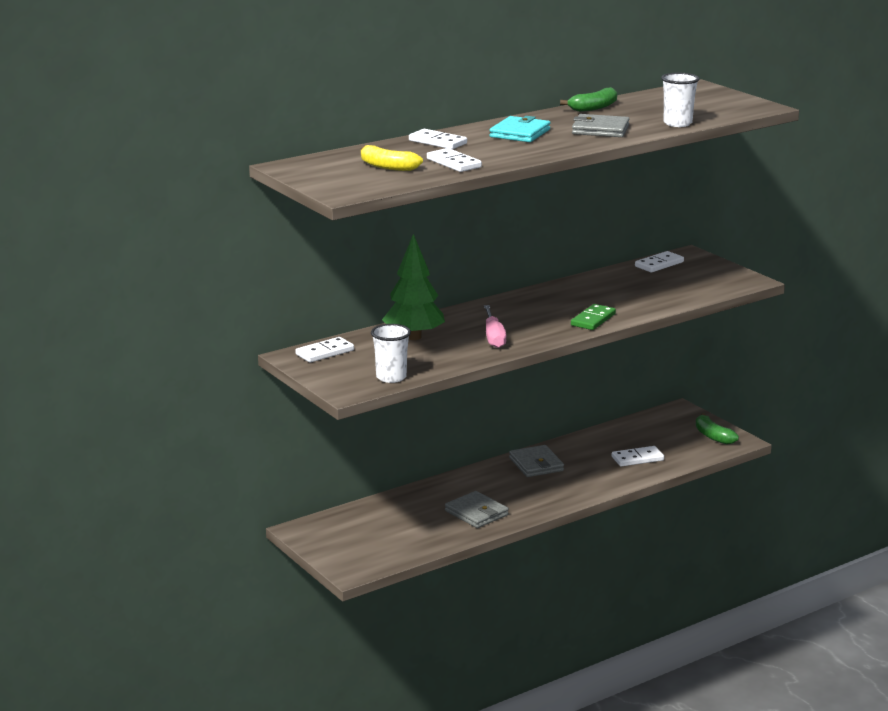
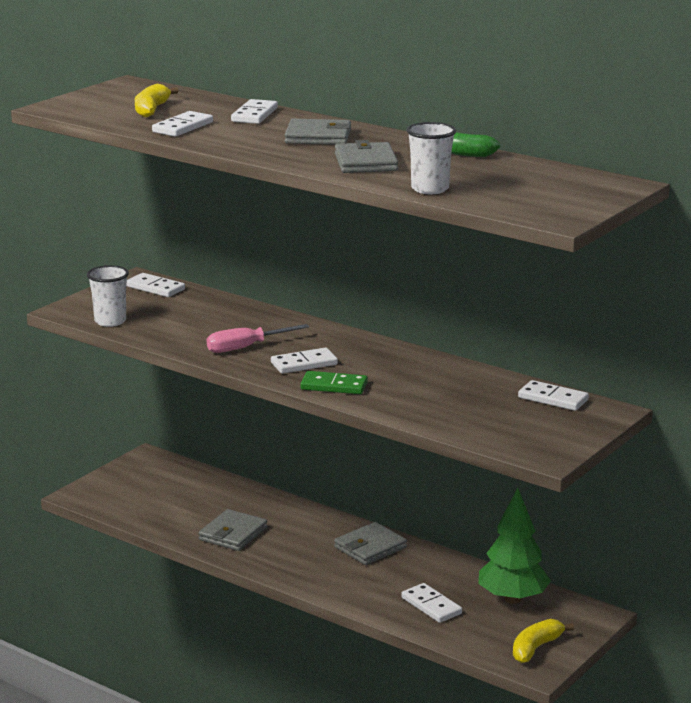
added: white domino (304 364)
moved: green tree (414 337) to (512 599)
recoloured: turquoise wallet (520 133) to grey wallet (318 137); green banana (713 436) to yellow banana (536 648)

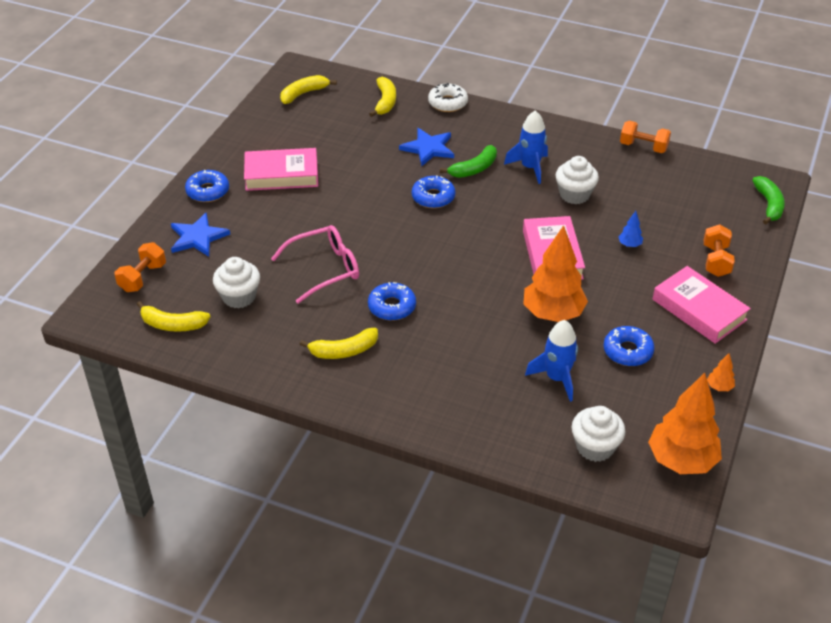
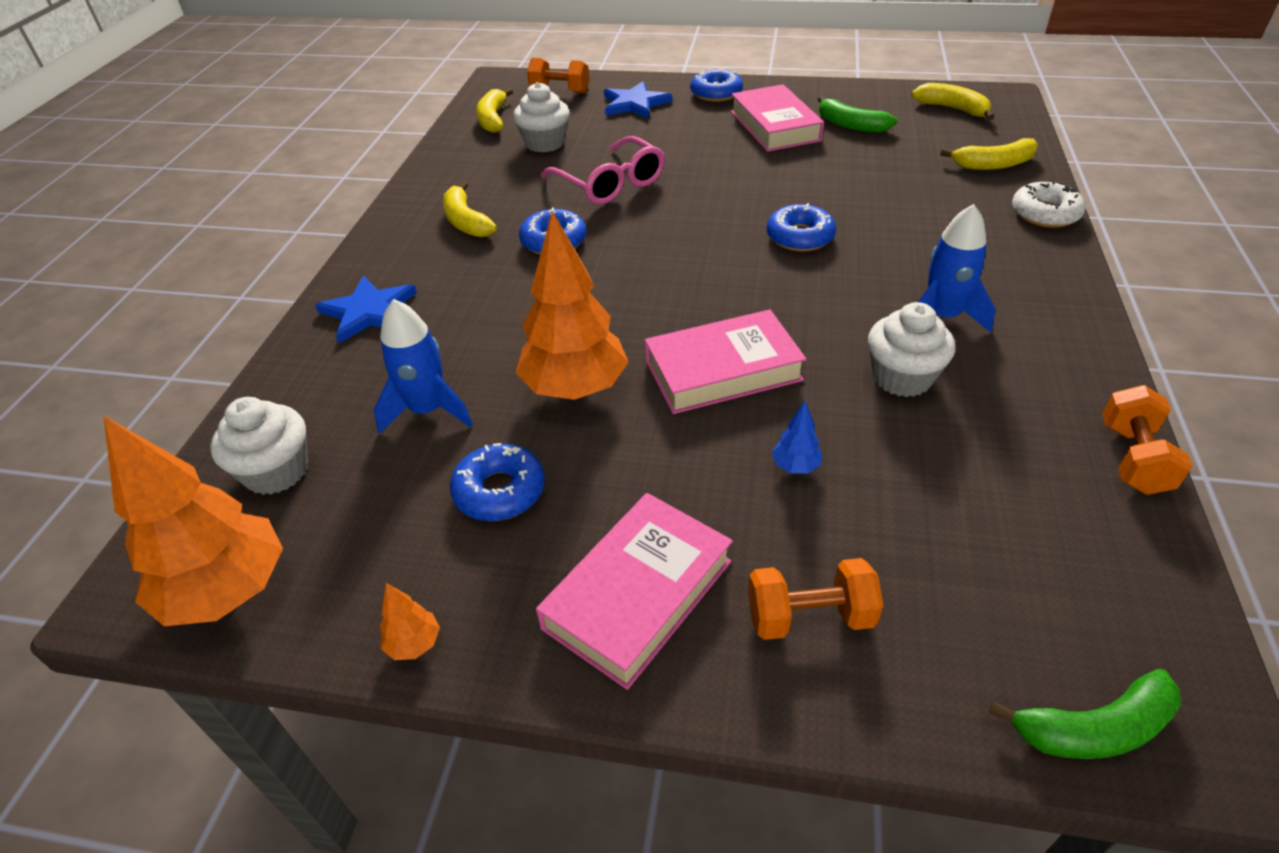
moved: blue star (428 148) to (368 312); green banana (474 169) to (850 125)

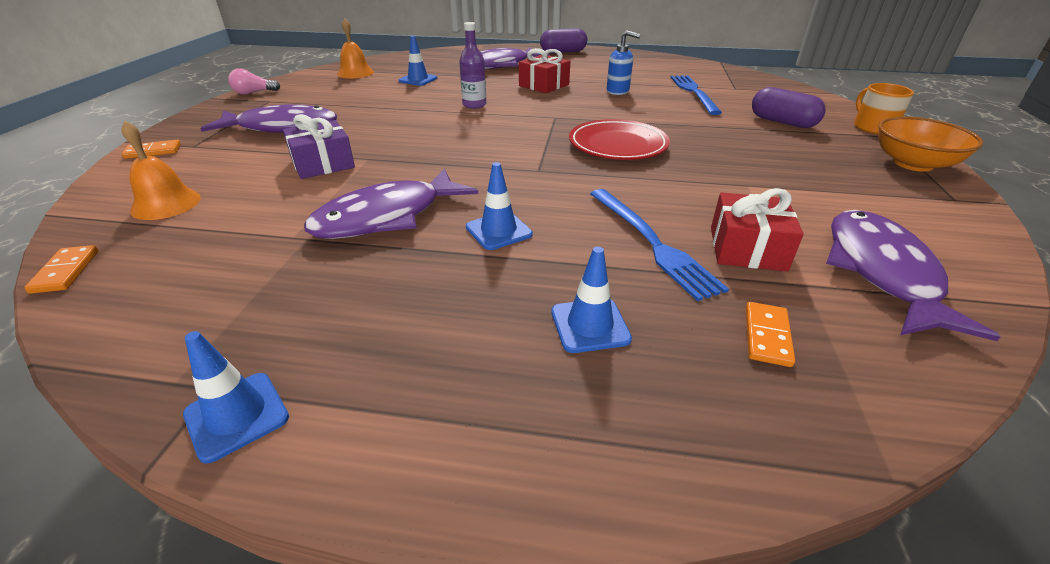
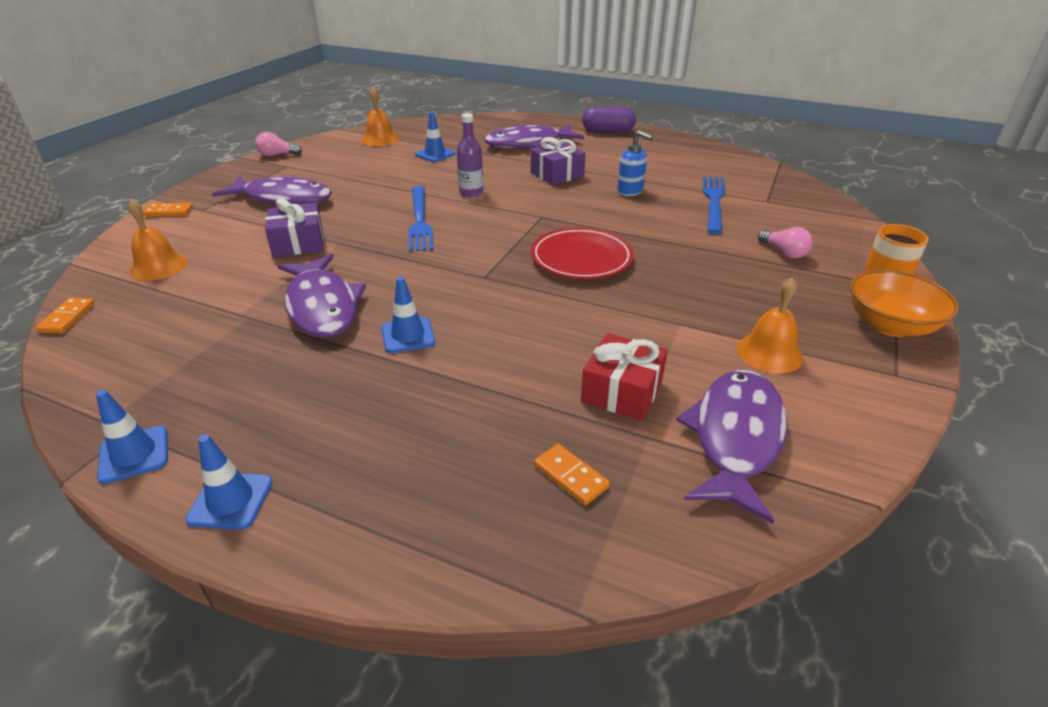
added: orange bell (769 353)
moved: blue traffic cone (590 325) to (230 501); blue fork (652 243) to (420 221)
replaced: purple capsule (782 122) to pink light bulb (784 252)
recoloured: red gift (544 85) to purple gift (557 174)
turned: purple fish (387 217) = (322 306) 90 degrees counterclockwise; orange domino (766 336) = (570 476) 75 degrees counterclockwise

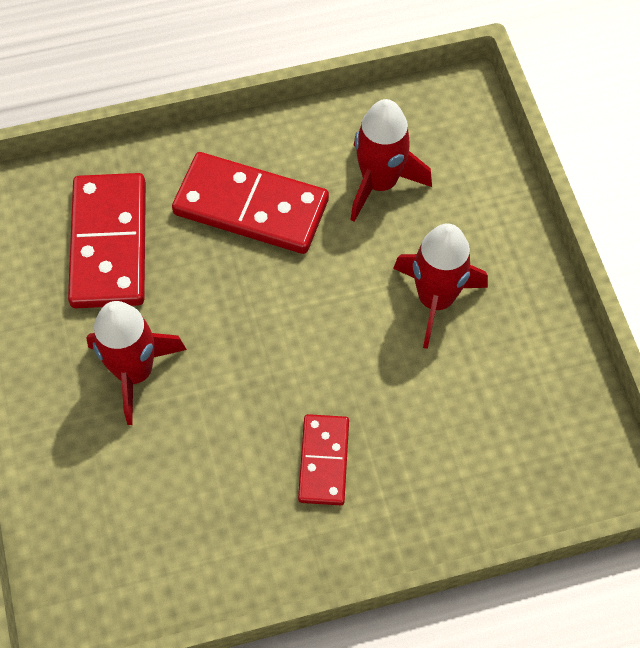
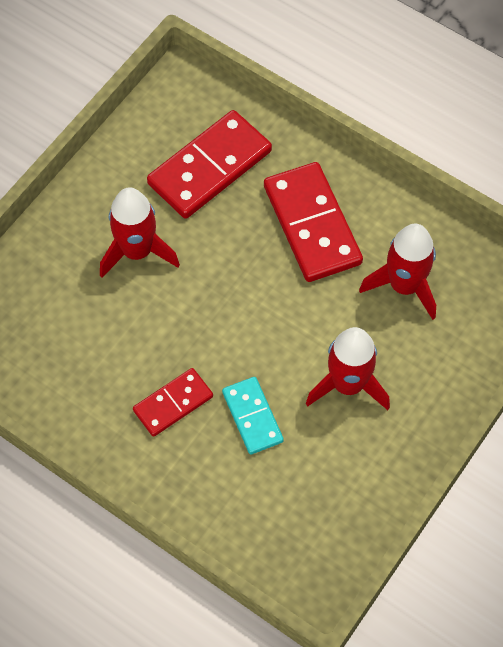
added: turquoise domino (252 417)

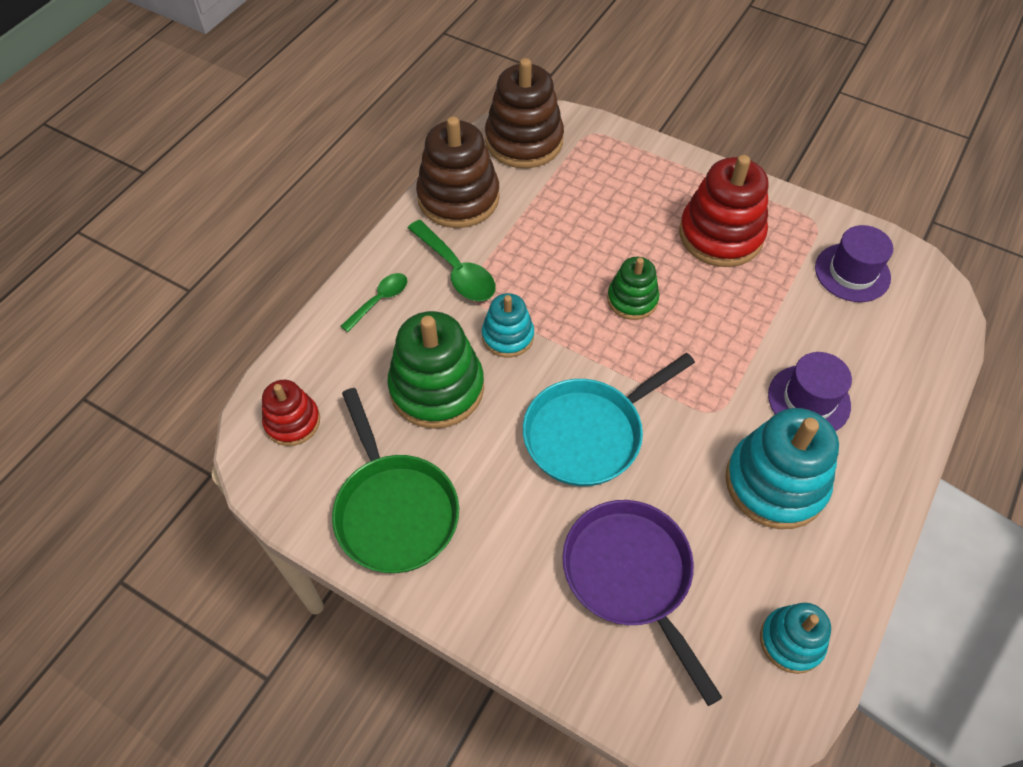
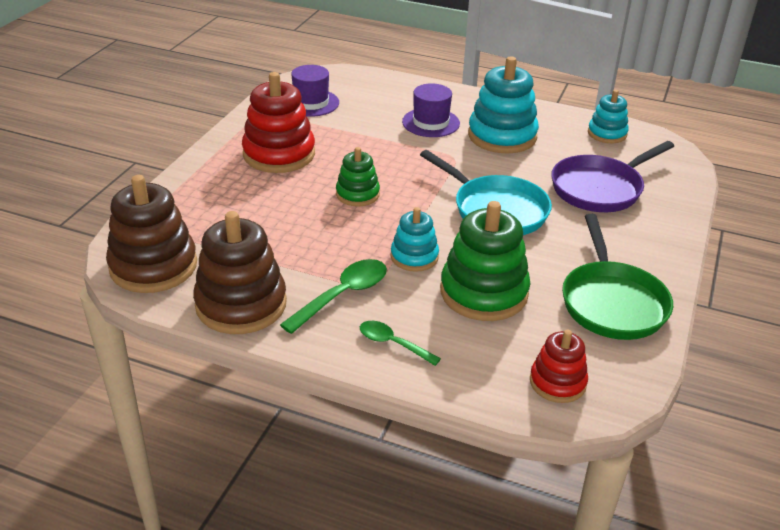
turned: green pan (394 510) = (612 302) 120 degrees clockwise

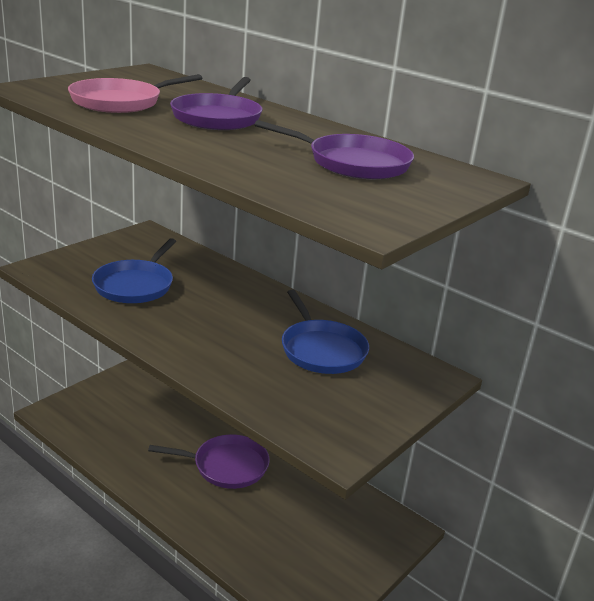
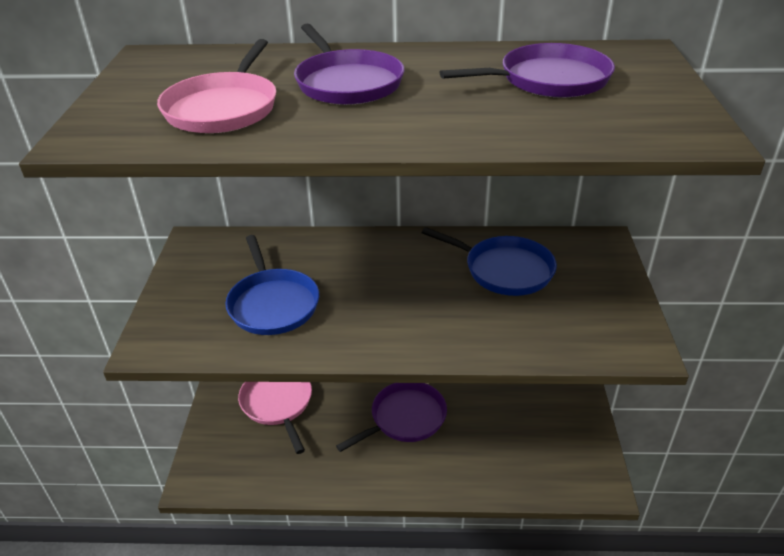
added: pink pan (278 403)

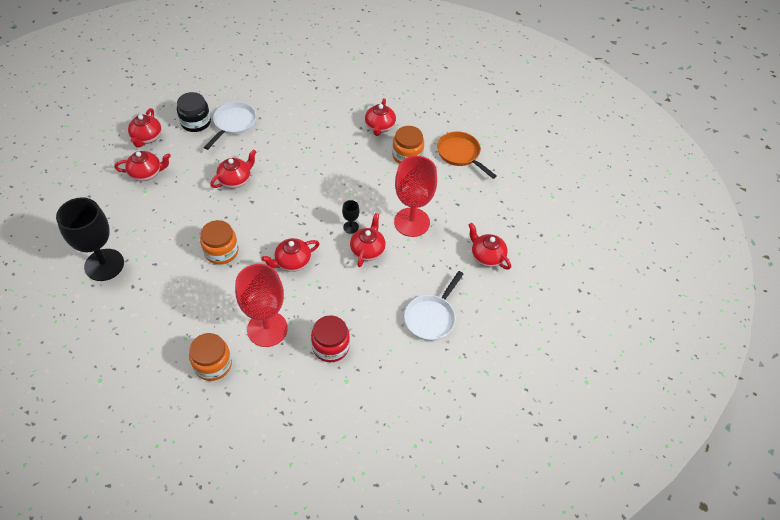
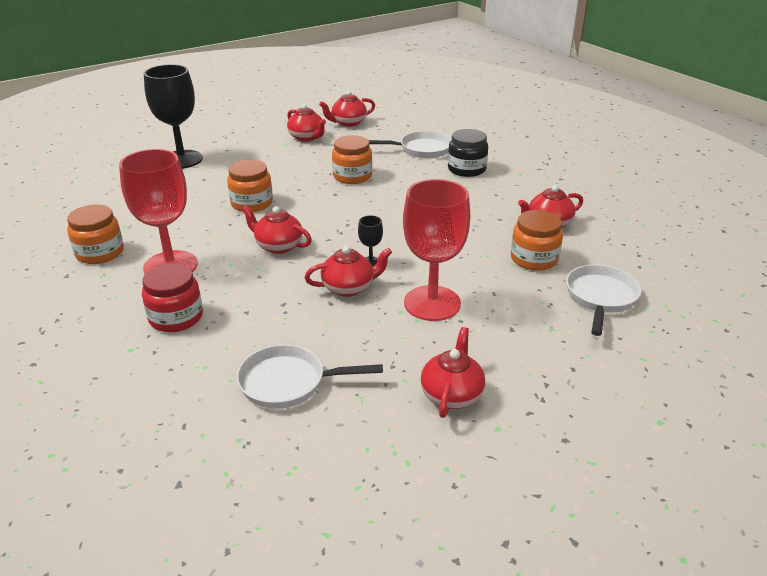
moved: black jar (196 122) to (466 169)
replaced: red teapot (235 180) to orange jar (352 176)
recoloured: orange pan (460 154) to white pan (600 298)

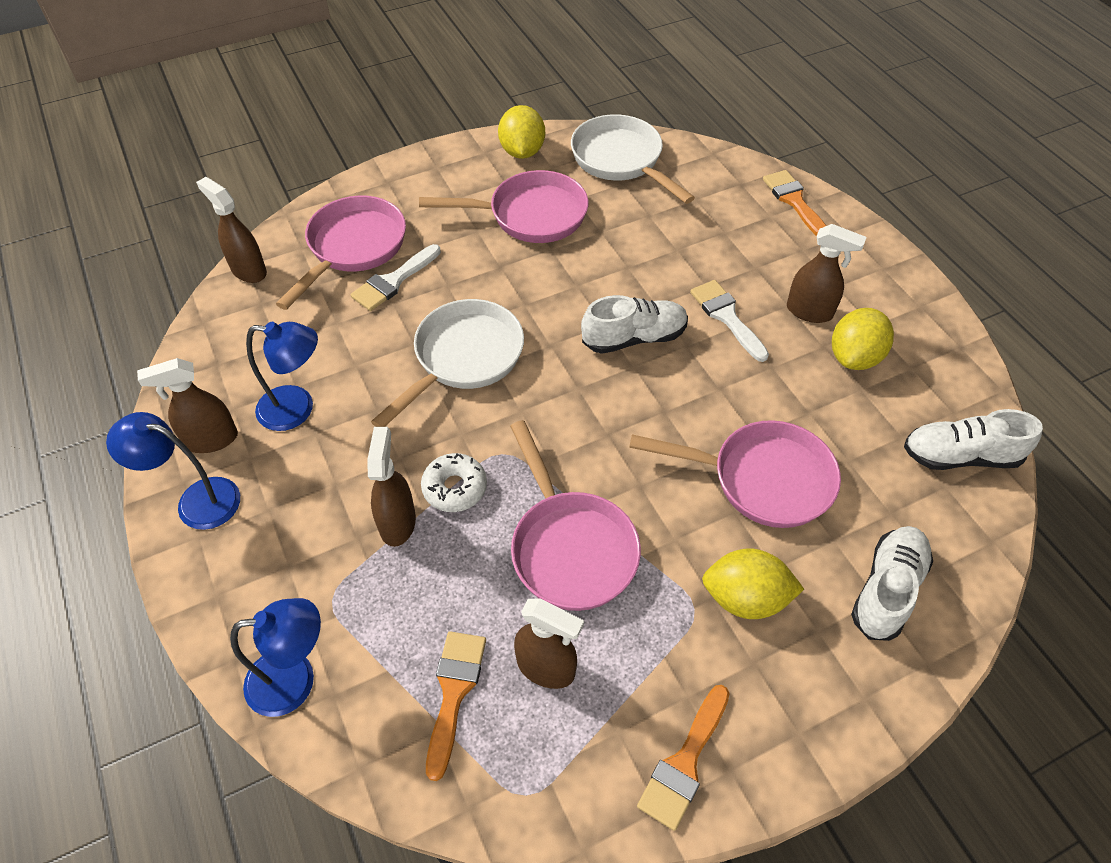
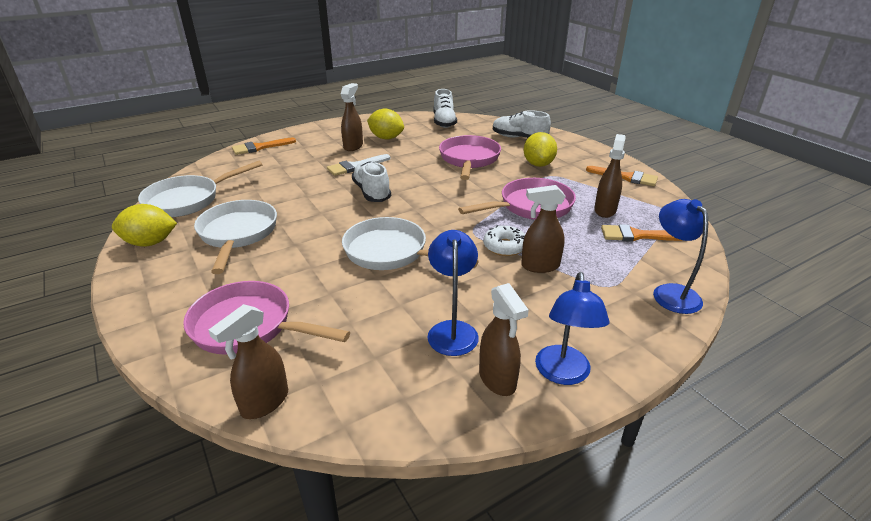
removed: white brush (393 281)
recoloured: pink pan (530 215) to white pan (238 234)

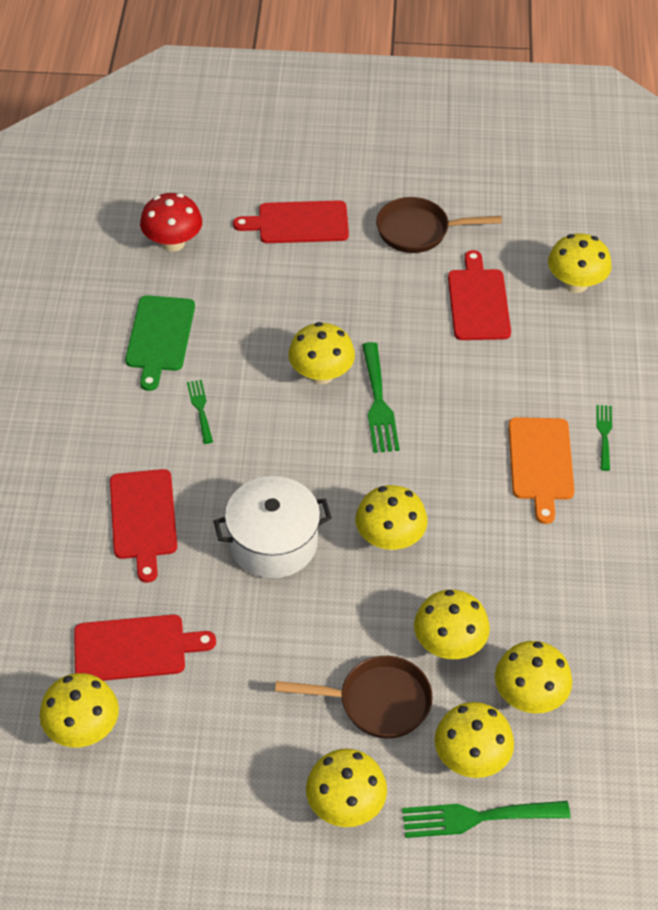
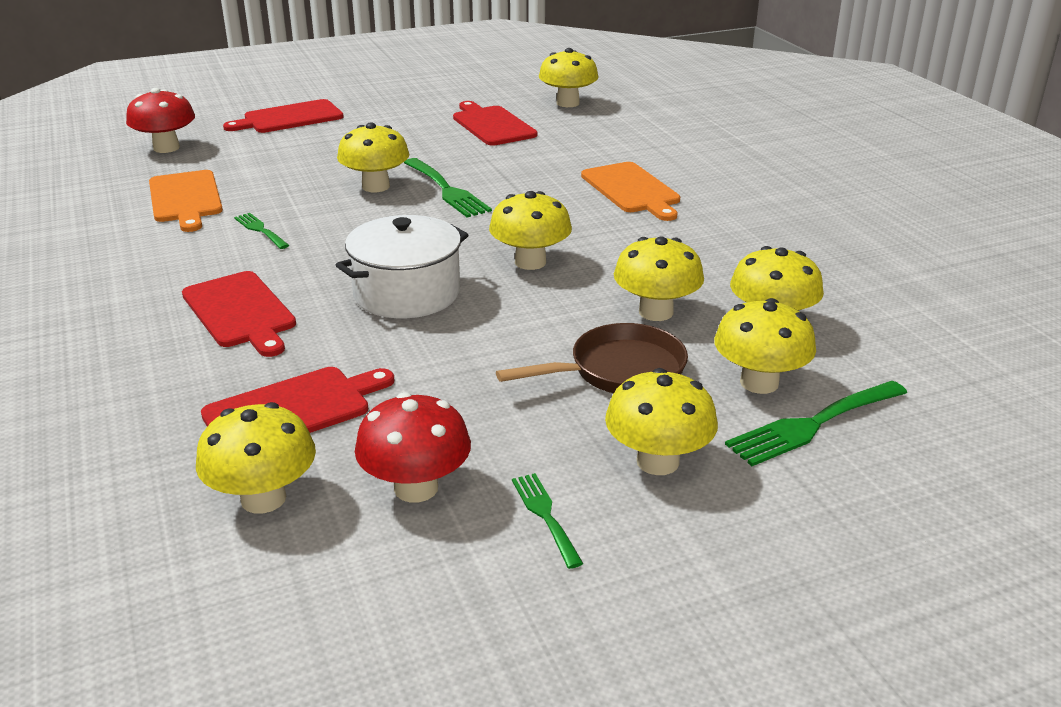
removed: brown pan (419 231)
added: red mushroom (416 488)
moved: green fork (604 434) to (545 515)
recoloured: green cutting board (160 337) to orange cutting board (186 199)

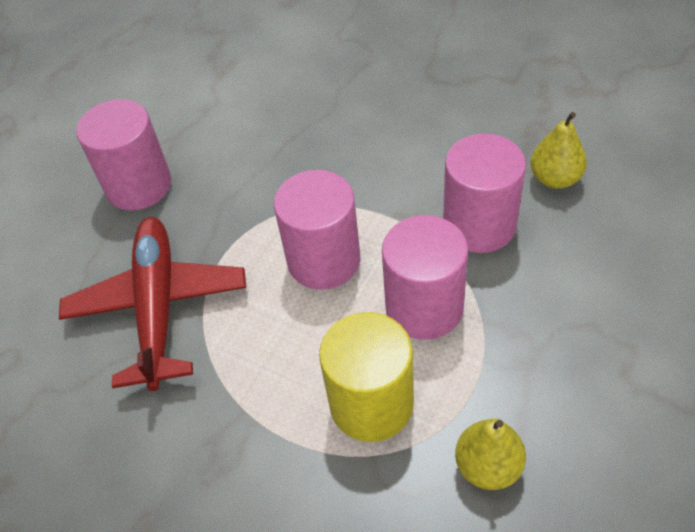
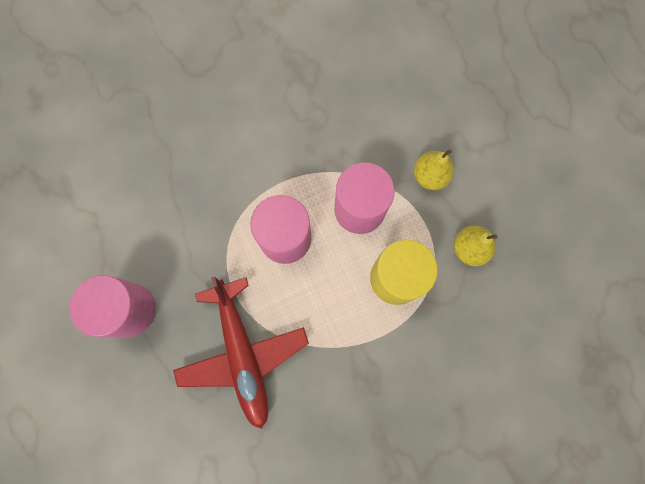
removed: pink cylinder (479 225)
moved: yellow pear (555 178) to (430 176)
turned: red plane (158 307) = (242 353) 135 degrees counterclockwise

